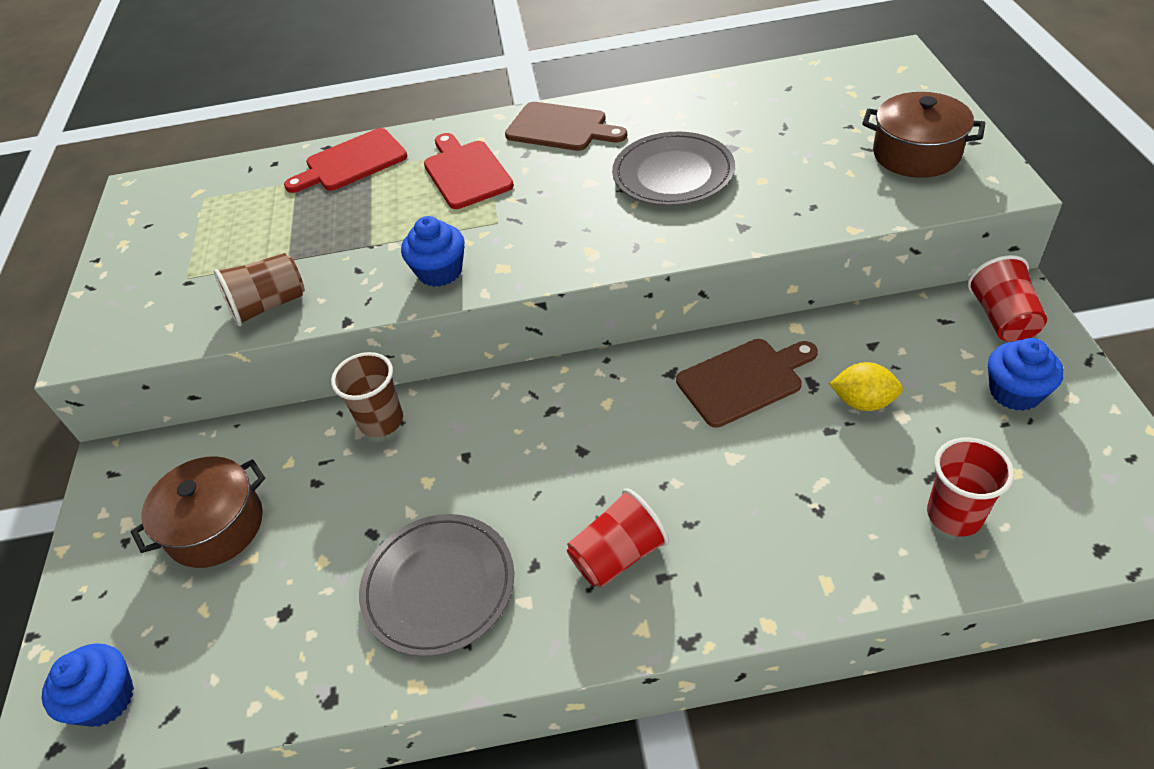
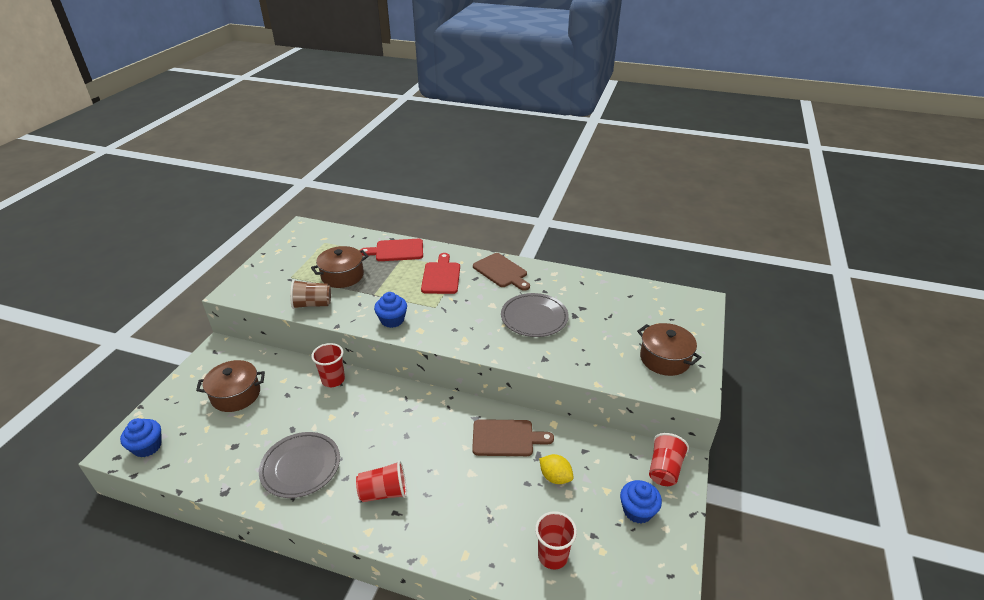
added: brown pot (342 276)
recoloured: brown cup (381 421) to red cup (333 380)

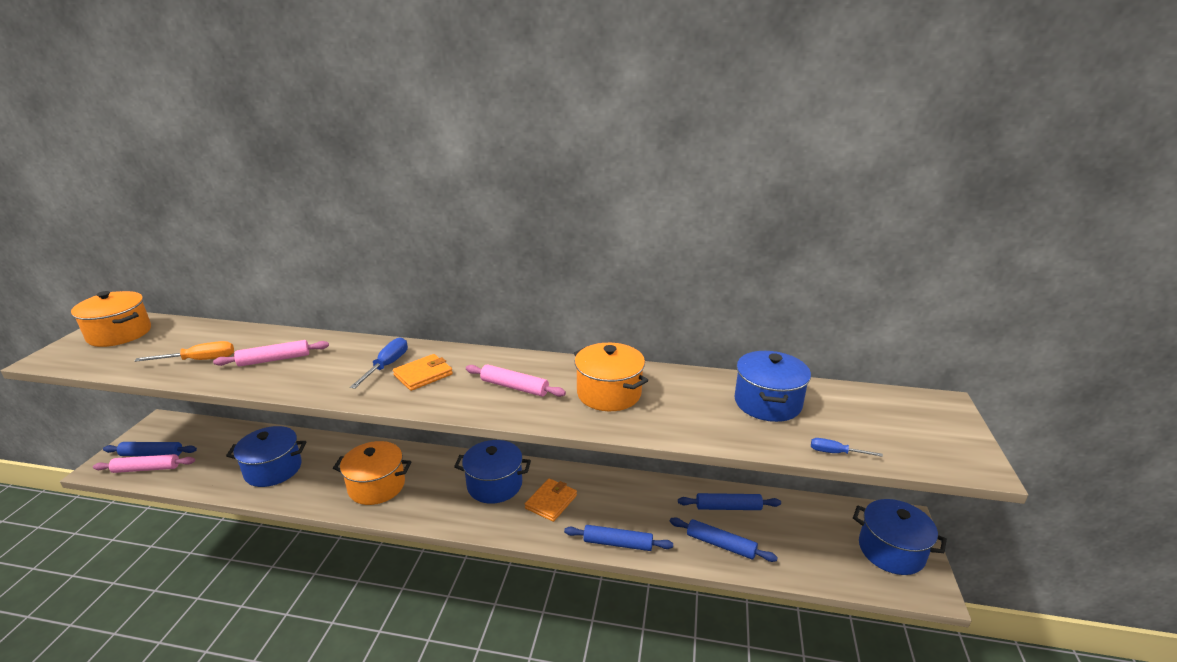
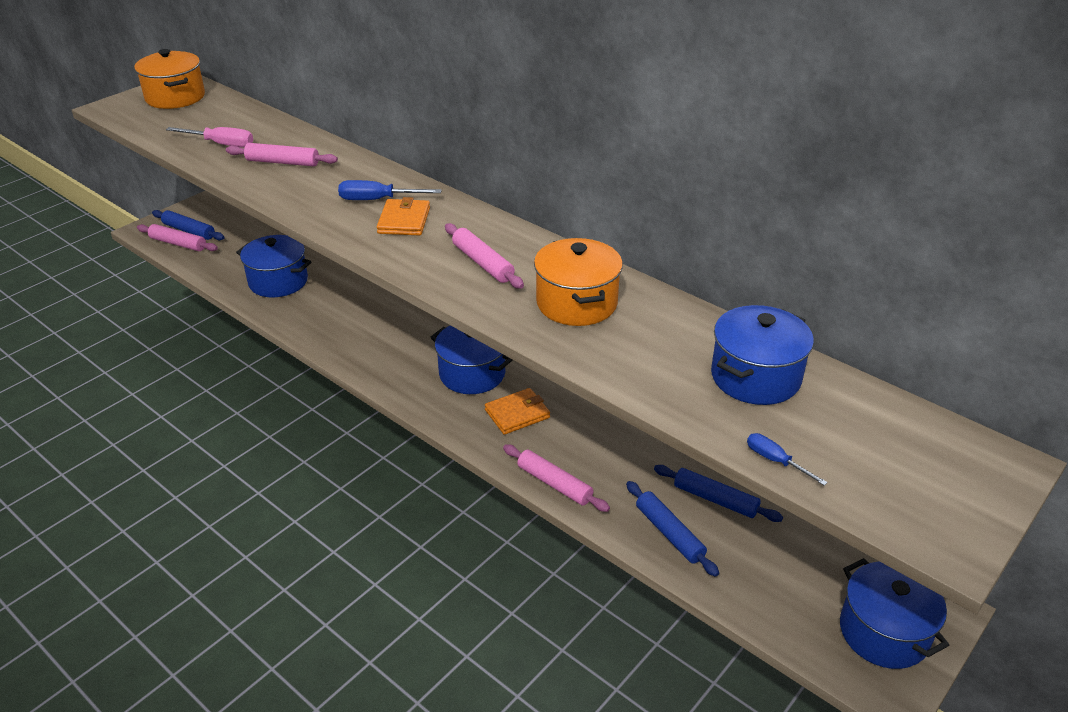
removed: orange pot (377 486)
recoloured: orange screwdriver (200 360) to pink screwdriver (221 144); blue rolling pin (618 543) to pink rolling pin (554 484)
turned: blue screwdriver (387 365) = (378 200) 135 degrees counterclockwise; orange wallet (423 375) = (404 221) 75 degrees counterclockwise

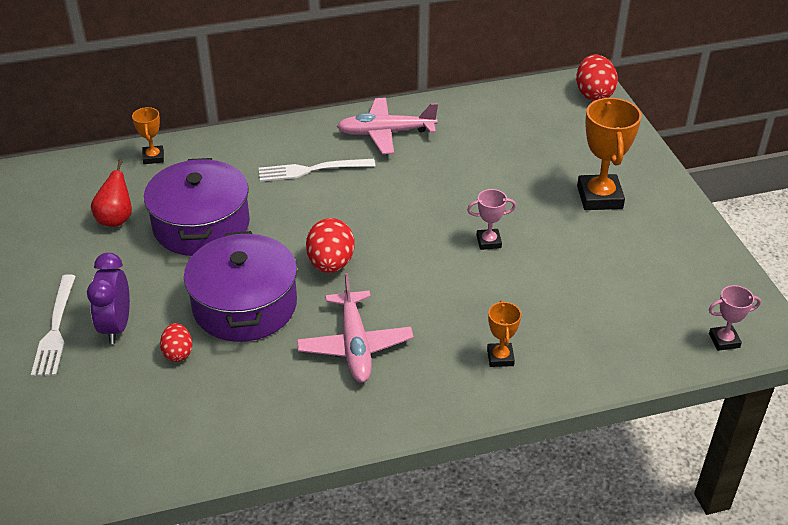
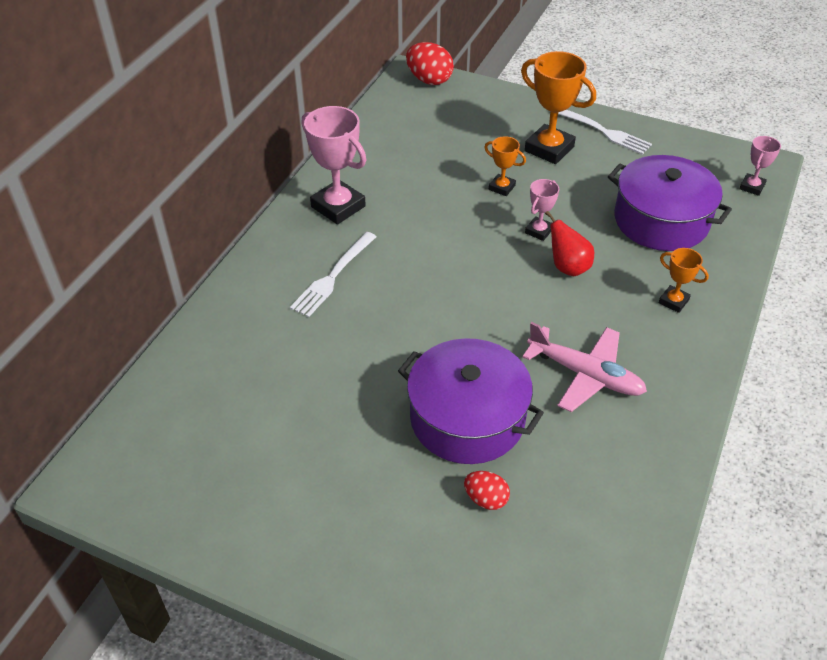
removed: purple clock (116 326); red egg (331 264)
moved: orange trophy (153 157) to (502 187); red pear (116 219) to (568 267); white fork (55 330) to (603 131); purple pot (201 225) to (661 220)
replaced: pink plane (385 133) to pink trophy (338 206)

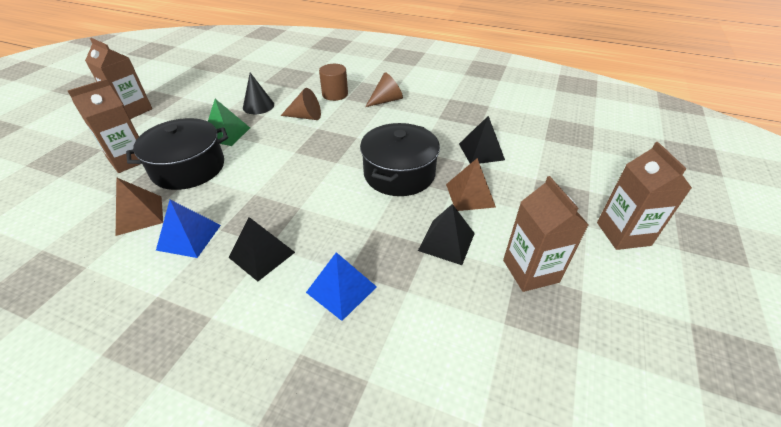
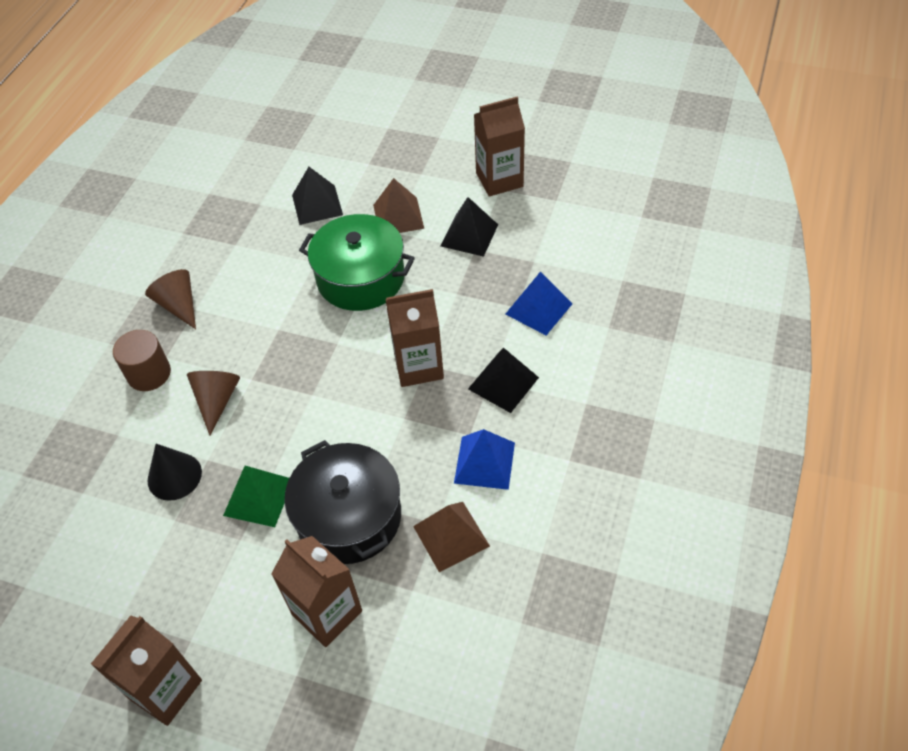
moved: brown carton (623 234) to (418 366)
recoloured: black pot (399 173) to green pot (361 278)

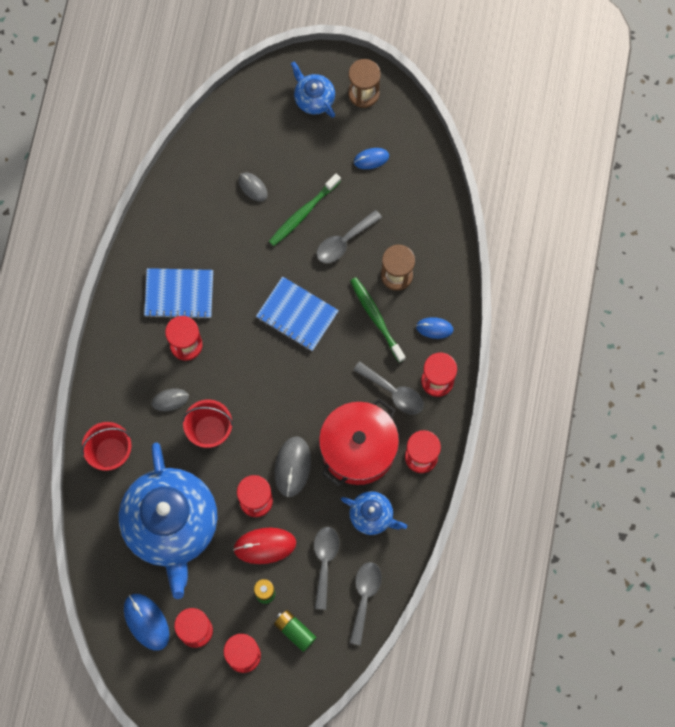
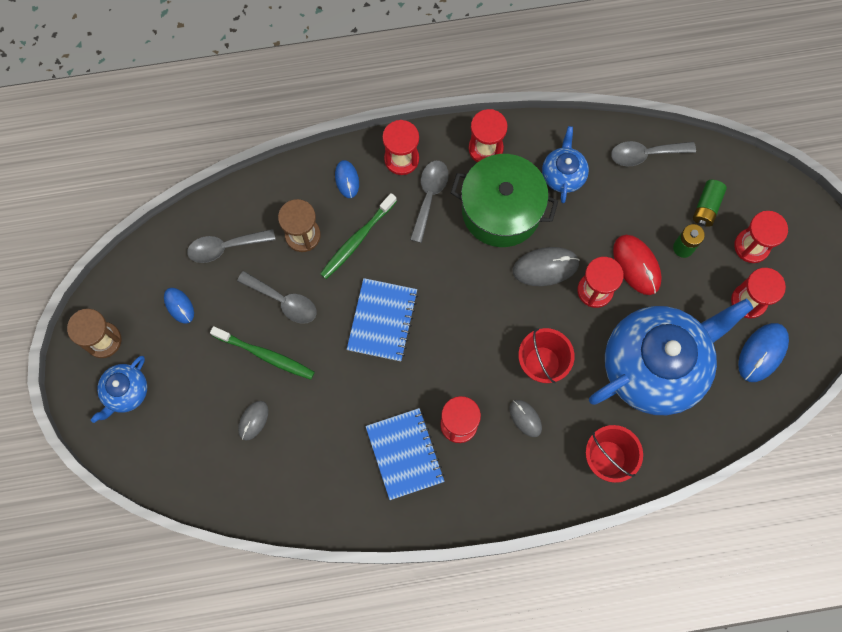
moved: grey spoon (324 562) to (225 247)
recoloured: red pot (358 449) to green pot (501 210)

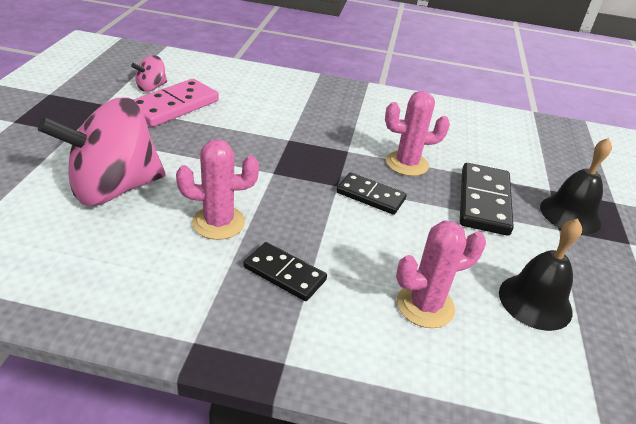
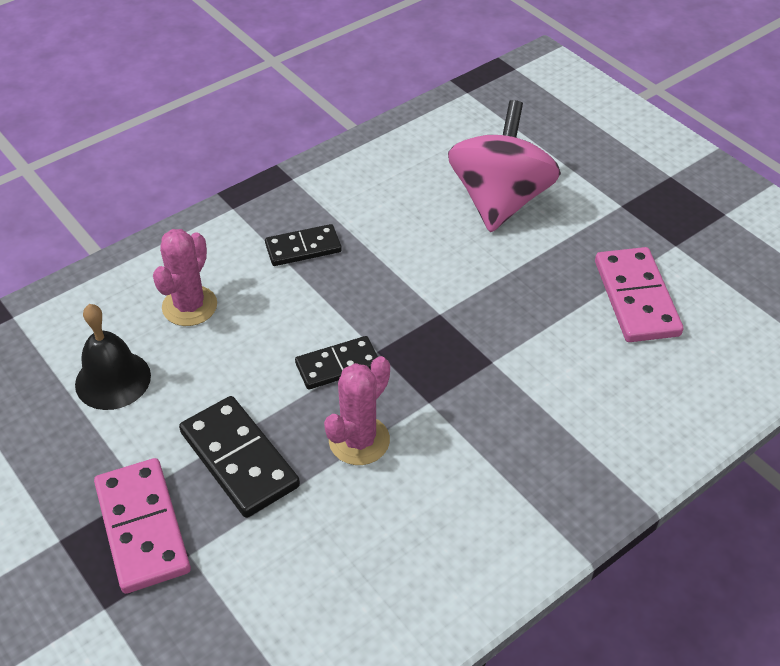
removed: pink spinning top (151 87); pink cactus (218 222)
replaced: black bell (570 214) to pink domino (143 527)

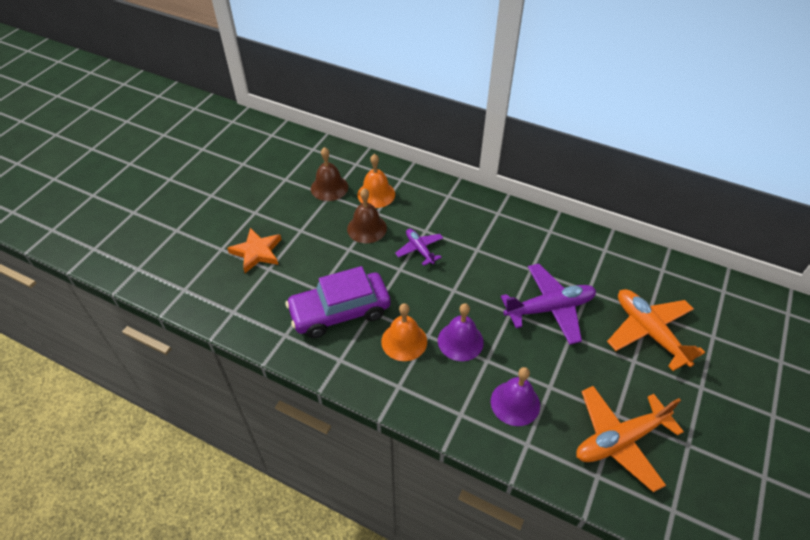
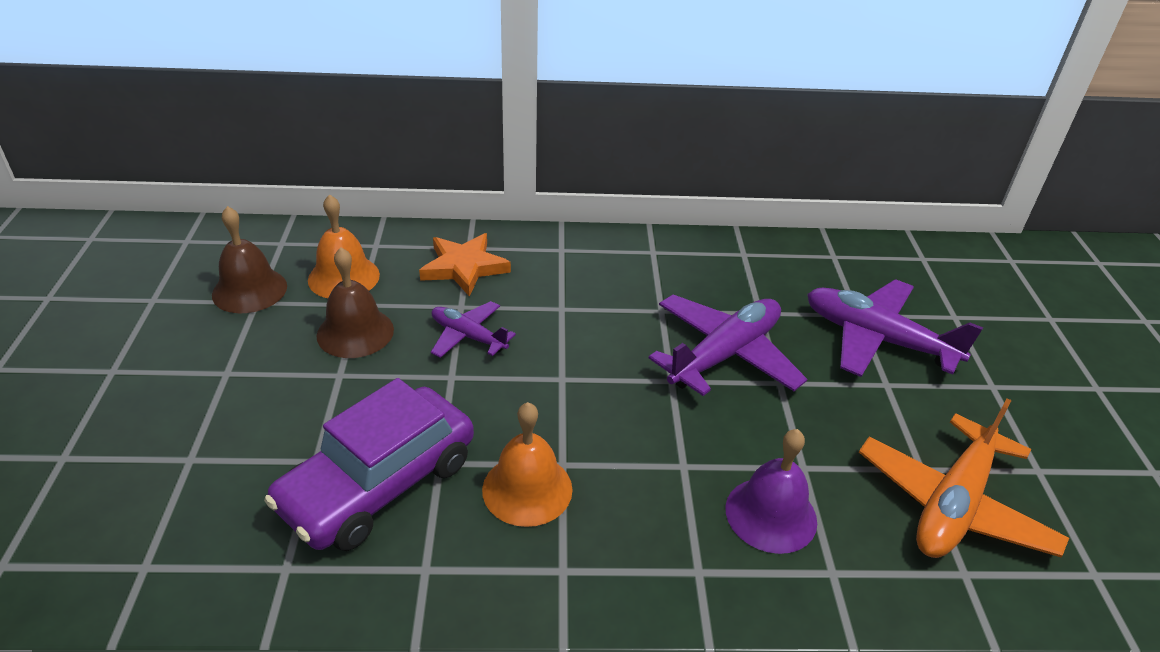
removed: purple bell (460 341)
moved: orange star (257 252) to (464 267)
recoloured: orange plane (649 332) to purple plane (877 339)

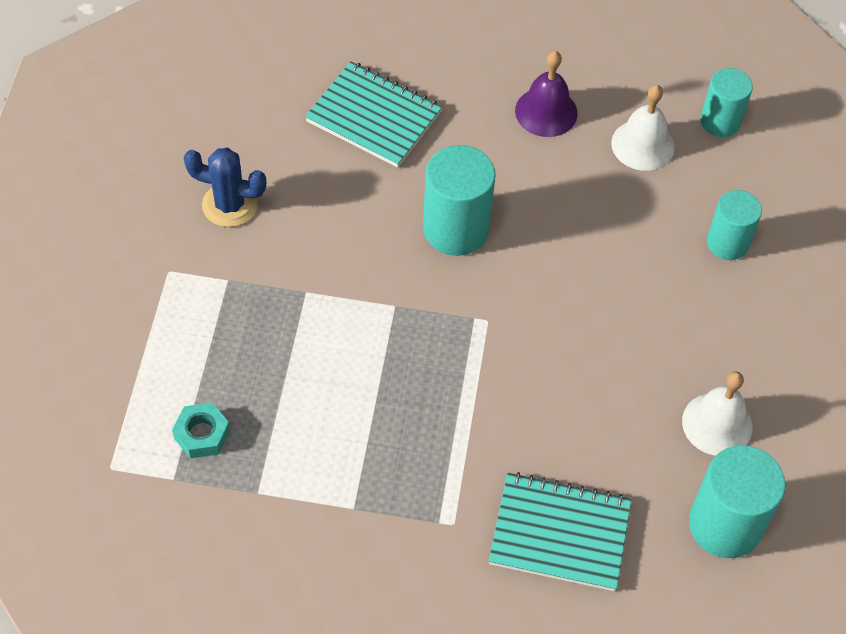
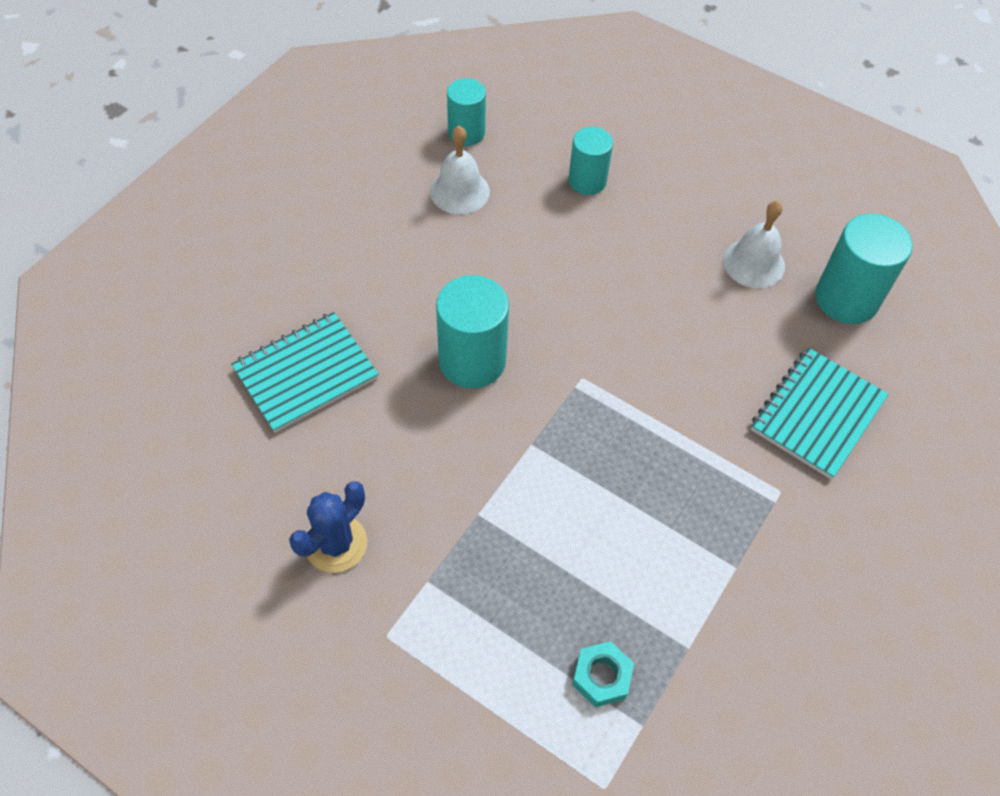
removed: purple bell (546 112)

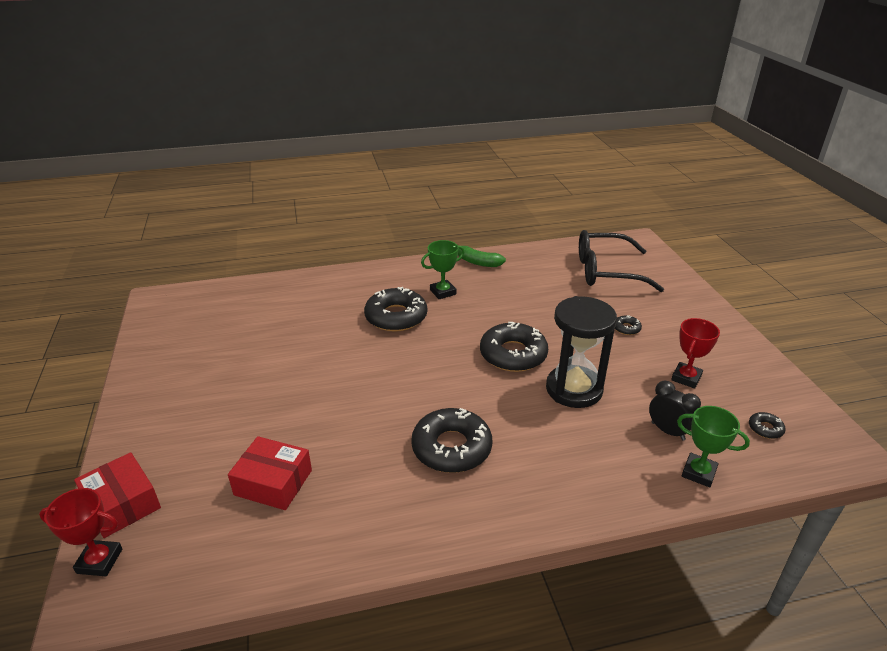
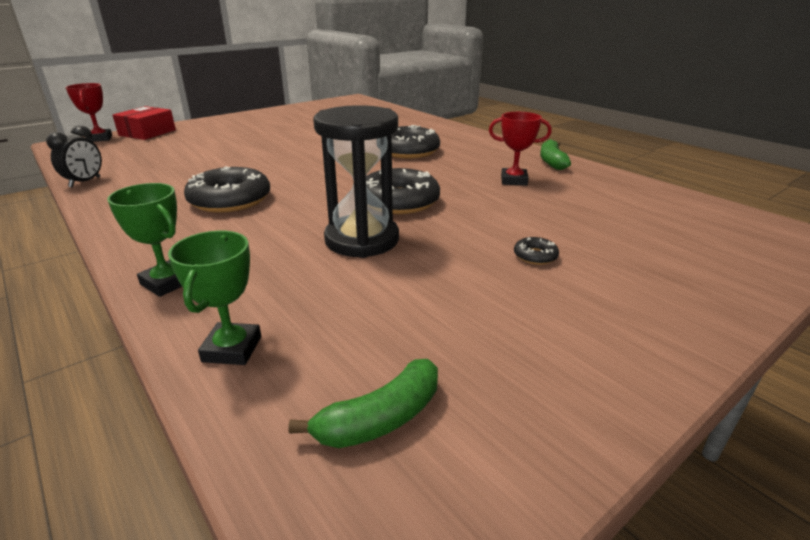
removed: red box (273 482); black glasses (606 271)
moved: black clock (668 431) to (85 182); green trophy (443 292) to (167 283); red trophy (686 378) to (514 180)
replaced: black donut (765 429) to green banana (380 419)

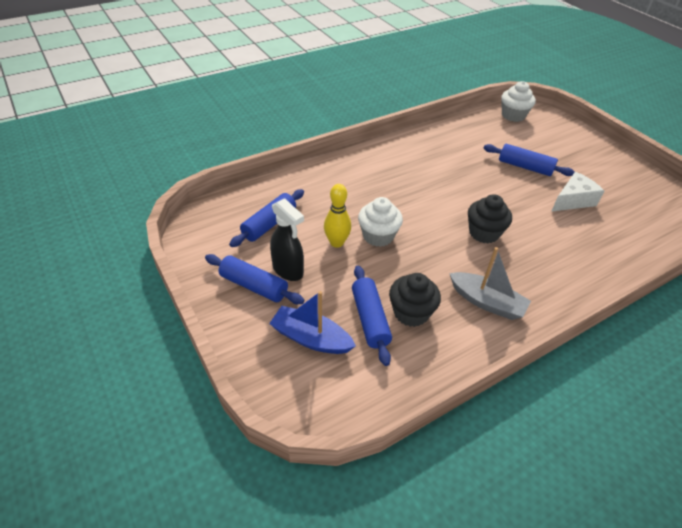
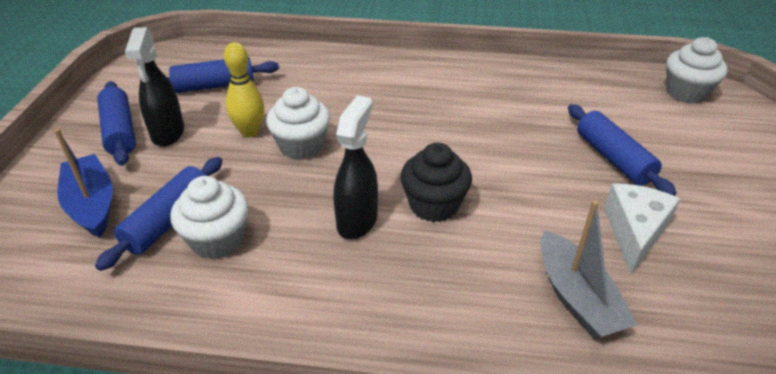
added: black spray bottle (357 221)
moved: grey boat (486 302) to (576 297)
recoloured: black cupcake (411 313) to white cupcake (217 240)
turned: white cheese (573 200) = (634 232) 75 degrees counterclockwise

